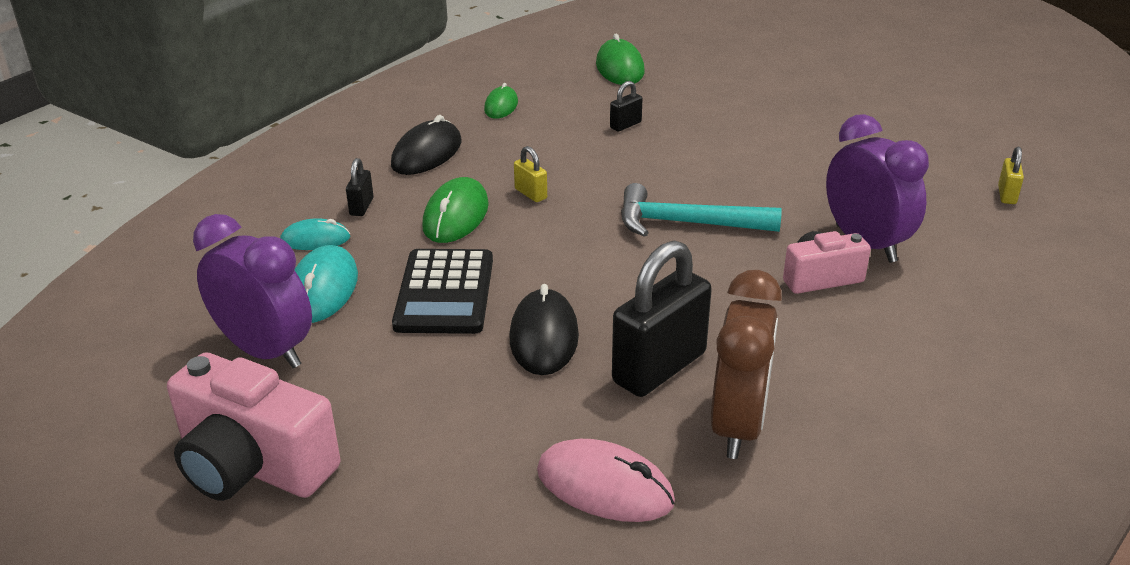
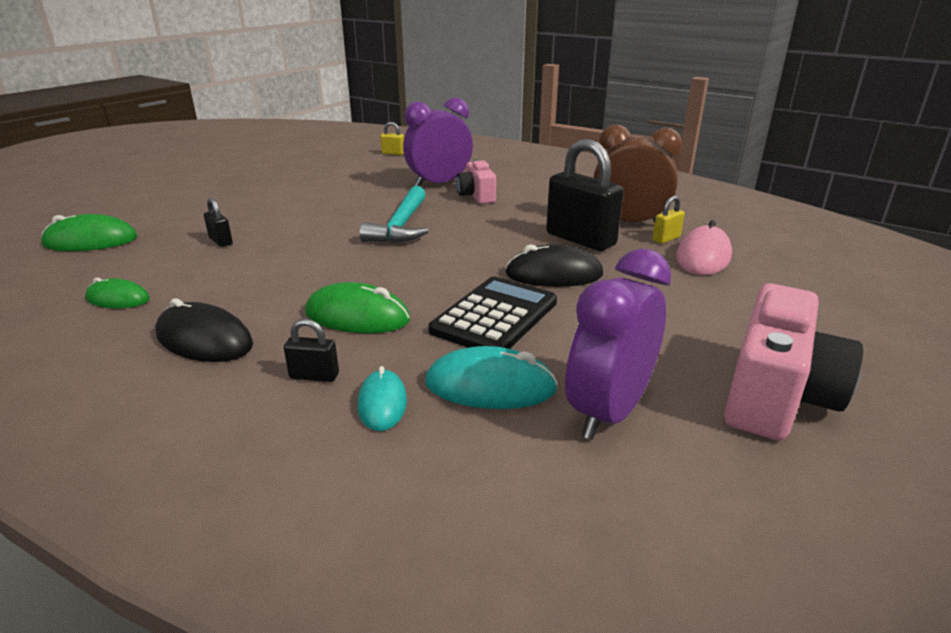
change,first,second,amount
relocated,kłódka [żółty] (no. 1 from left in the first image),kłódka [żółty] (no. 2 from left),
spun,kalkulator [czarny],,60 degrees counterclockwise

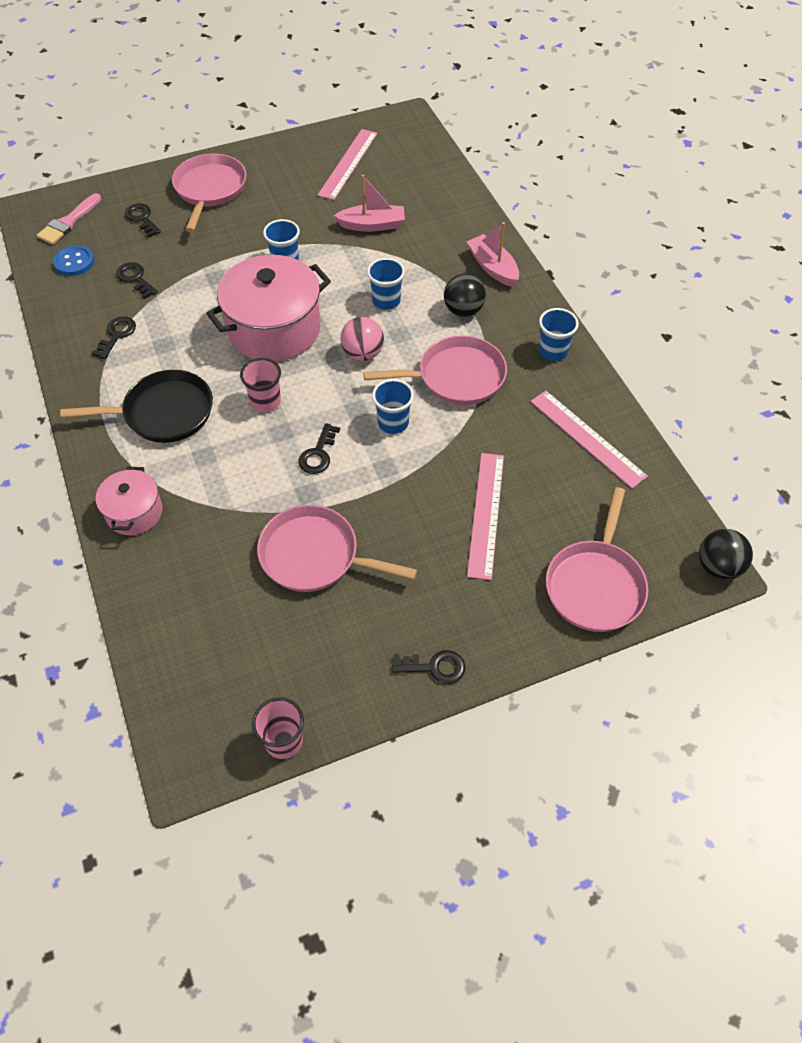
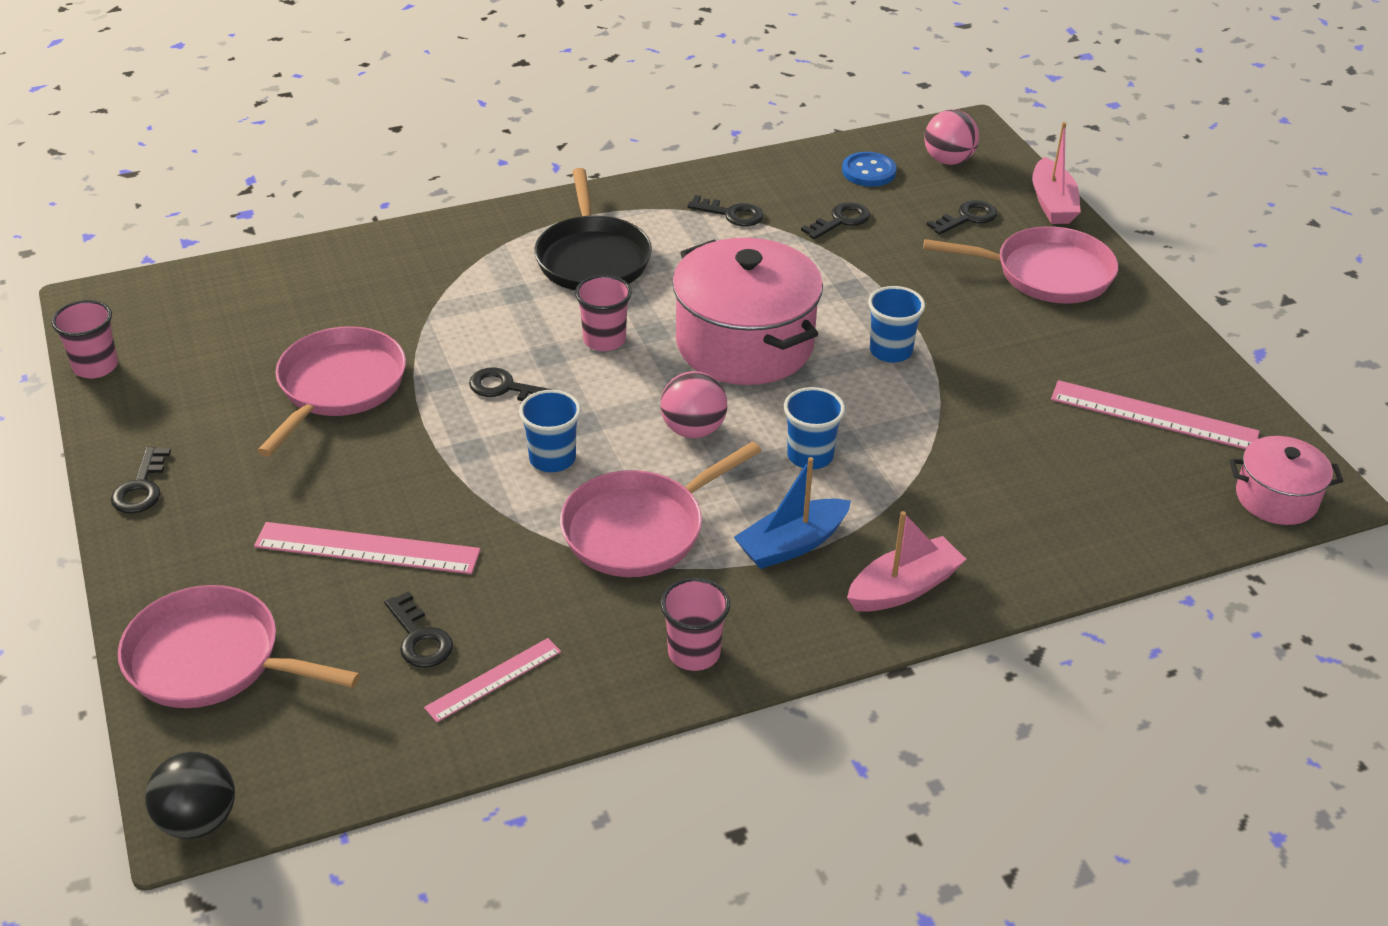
change,first,second,amount
appeared,,klucz [czarny] (no. 2 from left),
relocated,garnek [różowy] (no. 1 from left in the first image),garnek [różowy] (no. 2 from left),
relocated,łódka [różowy] (no. 1 from left in the first image),łódka [różowy] (no. 2 from left),
exchanged,pędzel [różowy],piłka [różowy] (no. 2 from left),
exchanged,piłka [czarny] (no. 1 from left),łódka [niebieski],
colour,szklanka [niebieski] (no. 4 from left),szklanka [różowy] (no. 3 from left),
spun,patelnia [różowy] (no. 3 from left),,60 degrees clockwise
size,linijka [różowy] (no. 3 from left in the first image),linijka [różowy] (no. 2 from left),x0.61

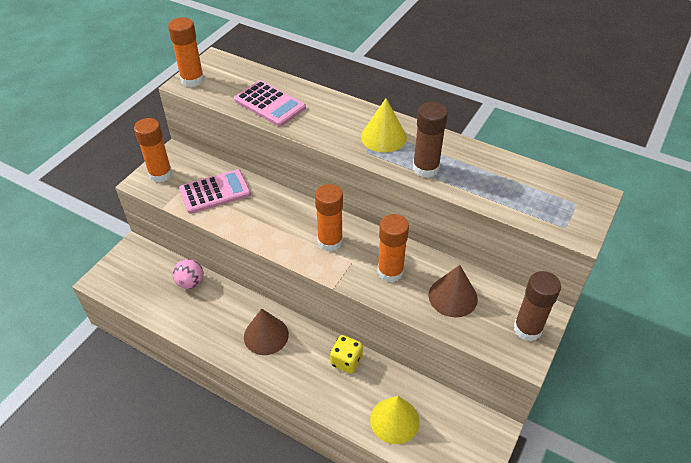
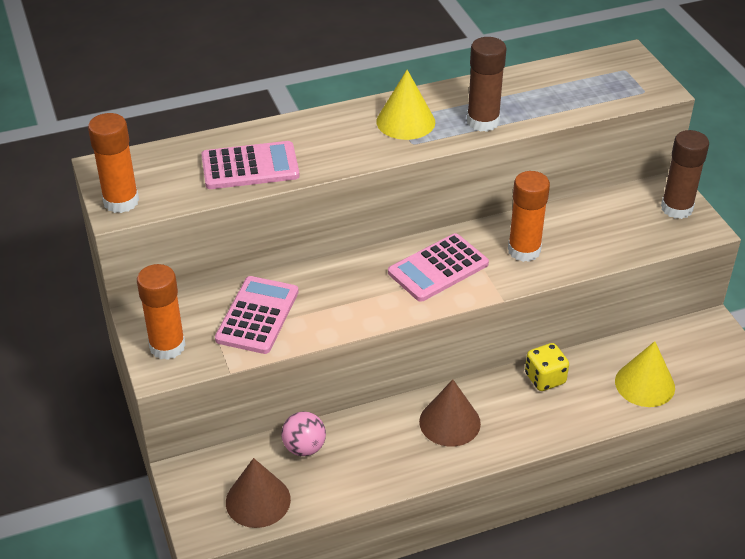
change,first,second,amount
relocated,stożek [brązowy] (no. 2 from left in the first image),stożek [brązowy] (no. 1 from left),
exchanged,klej w sztyfcie [pomarańczowy] (no. 3 from left),kalkulator [różowy] (no. 3 from left),

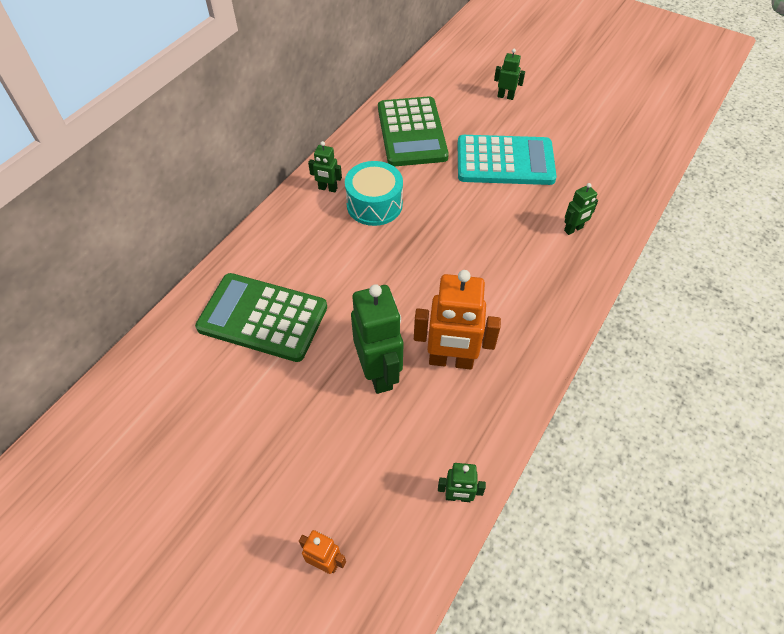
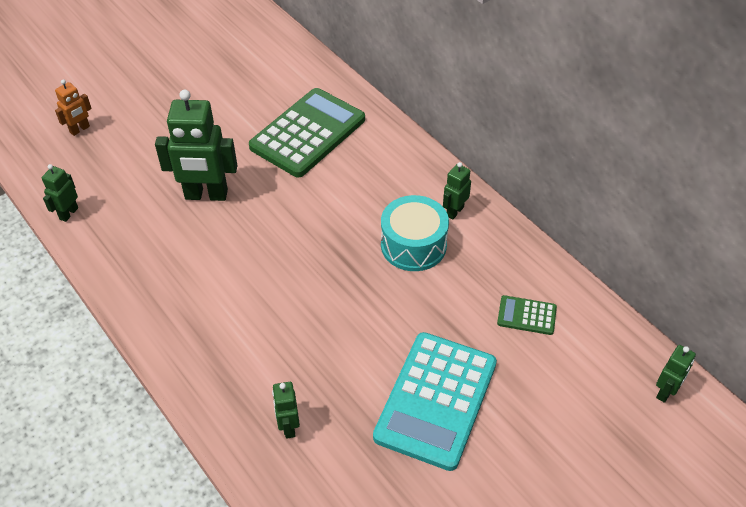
change,first,second,amount
missing,robot [pomarańczowy] (no. 2 from left),,
relocated,robot [zielony] (no. 4 from left in the first image),robot [zielony] (no. 5 from left),
size,kalkulator [zielony] (no. 2 from left),,x0.45

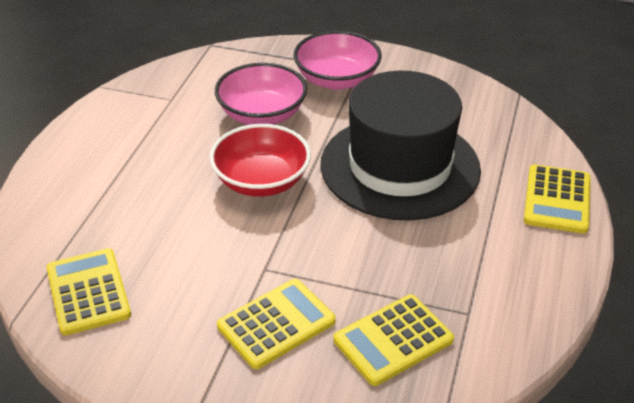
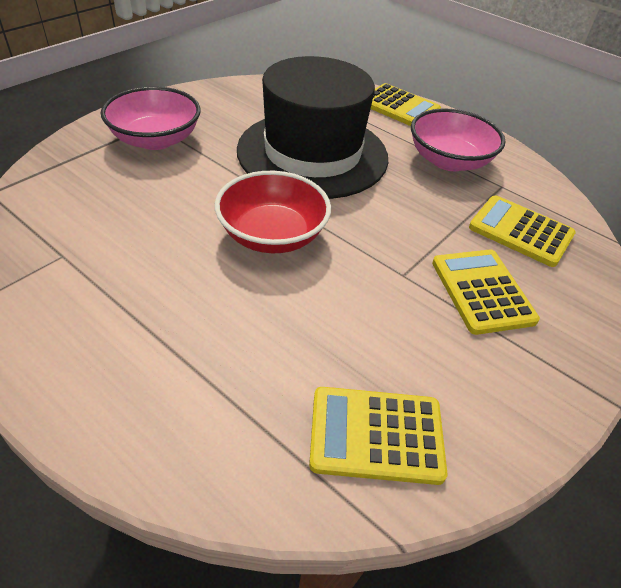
change,first,second,amount
relocated,miska [różowy] (no. 1 from left in the first image),miska [różowy] (no. 2 from left),
spun,kalkulator [żółty] (no. 3 from left in the first image),kalkulator [żółty] (no. 4 from left),135 degrees clockwise

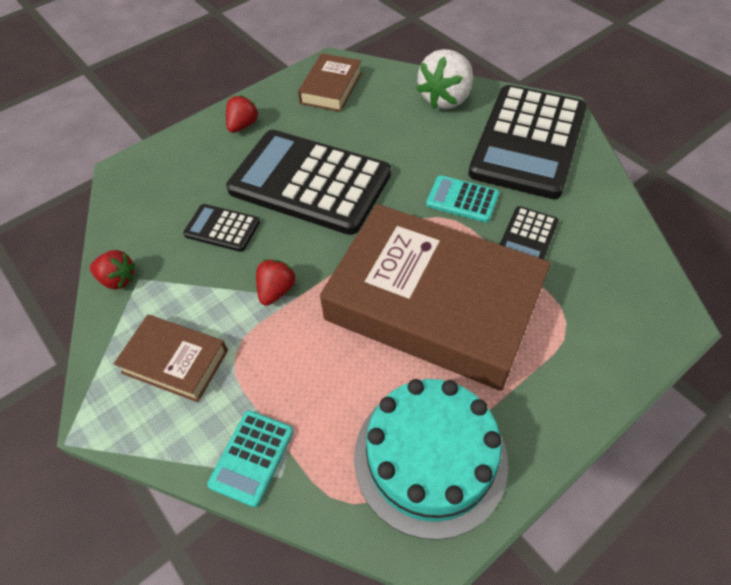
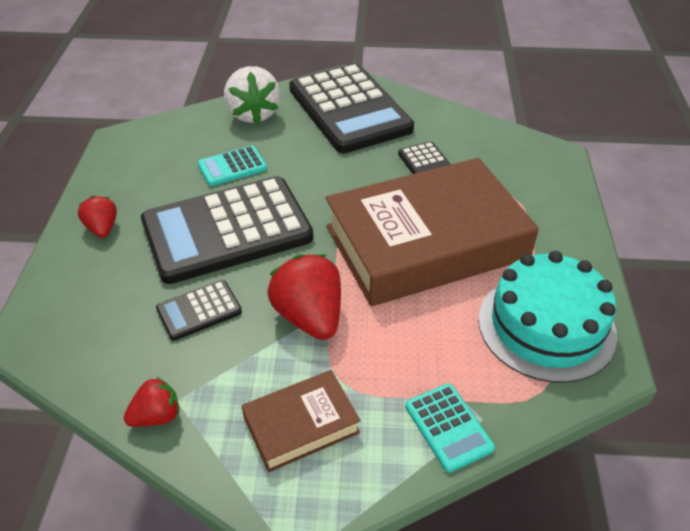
change,first,second,amount
missing,książka [brązowy] (no. 2 from left),,
relocated,kalkulator [turkusowy] (no. 2 from left in the first image),kalkulator [turkusowy] (no. 1 from left),
size,truskawka [czerwony] (no. 3 from left),,x1.77

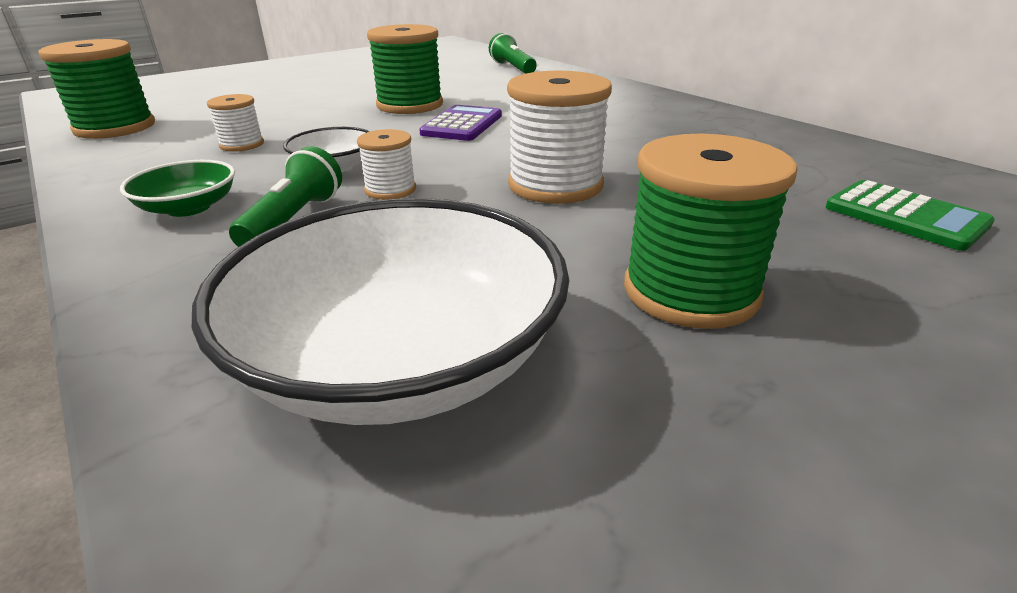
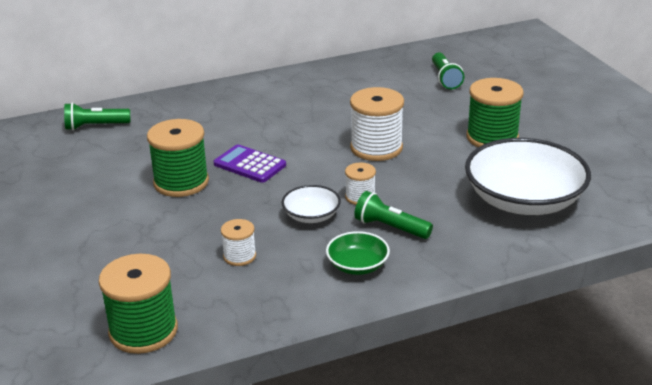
change,first,second,amount
exchanged,kalkulator [zielony],latarka [zielony] (no. 3 from left),

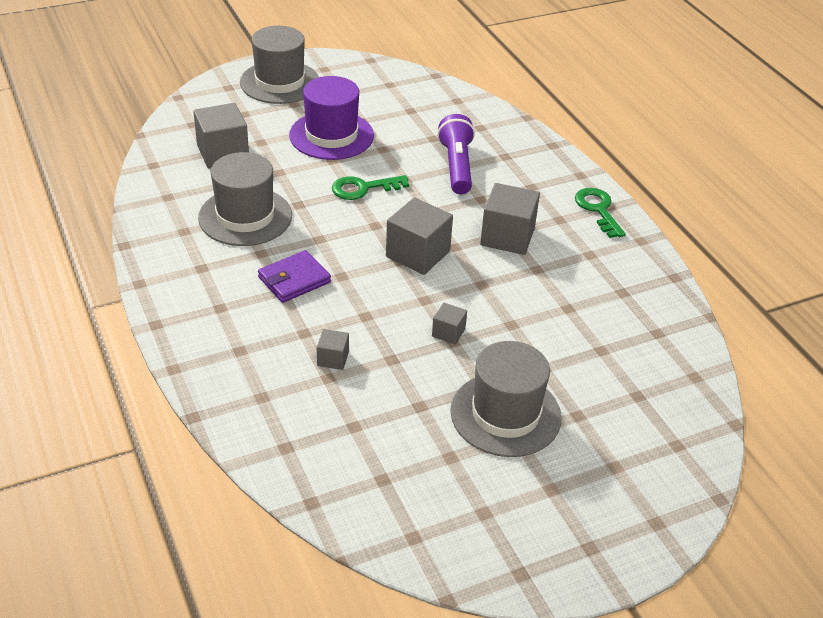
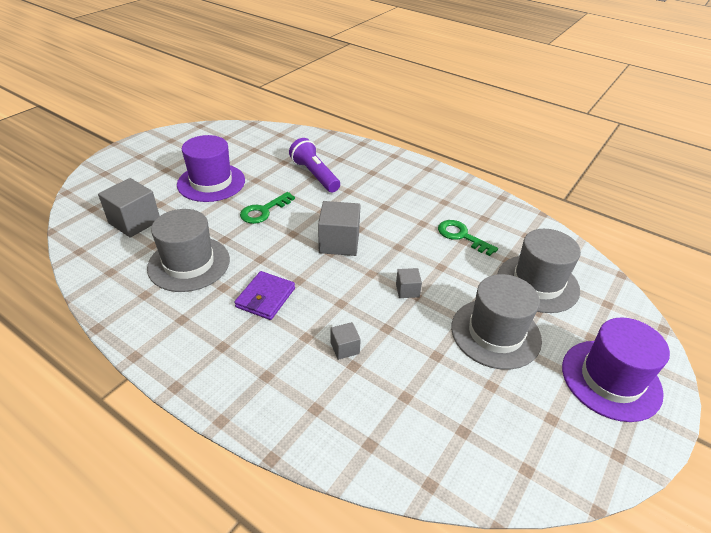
change,first,second,amount
missing,sześcian [szary] (no. 5 from left),,
appeared,,kapelusz [fioletowy] (no. 2 from left),
relocated,kapelusz [szary] (no. 2 from left in the first image),kapelusz [szary] (no. 3 from left),
relocated,klucz [zielony] (no. 2 from left),,

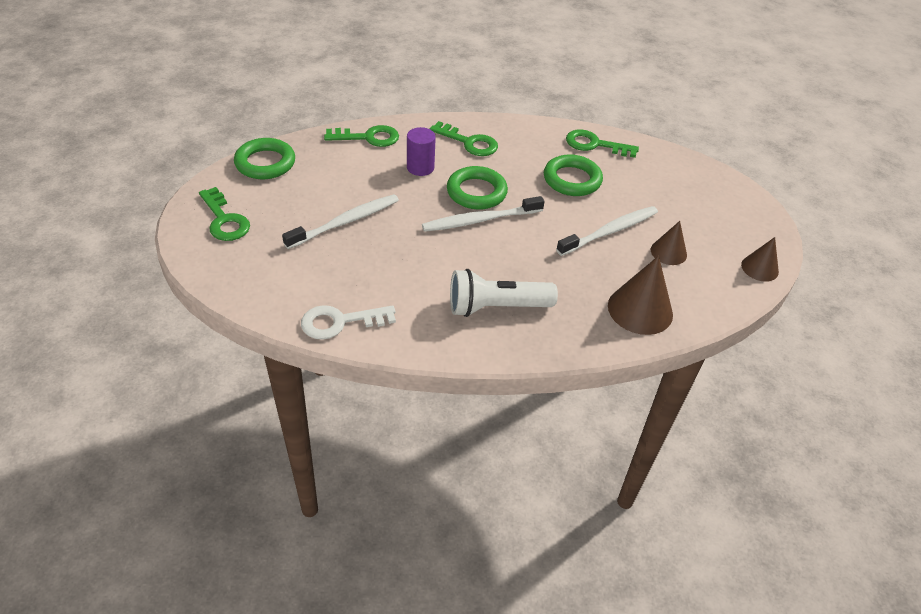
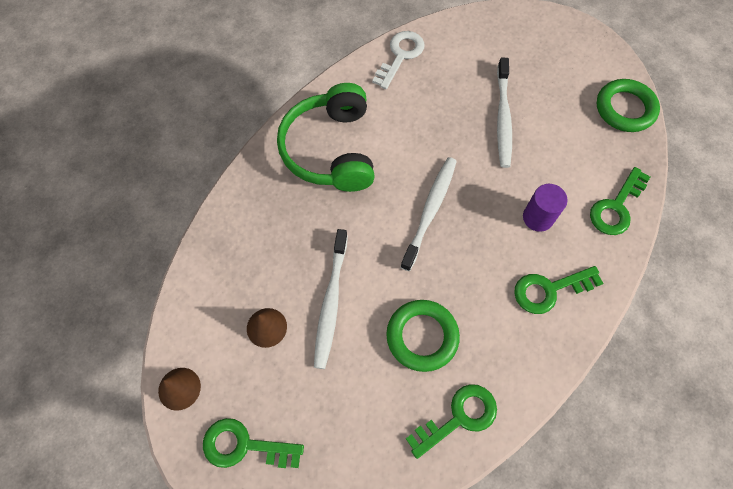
change,first,second,amount
missing,pierścień [zielony] (no. 2 from left),,
missing,stożek [brązowy] (no. 1 from left),,
relocated,klucz [zielony] (no. 1 from left),,
exchanged,latarka [biały],słuchawki [zielony],

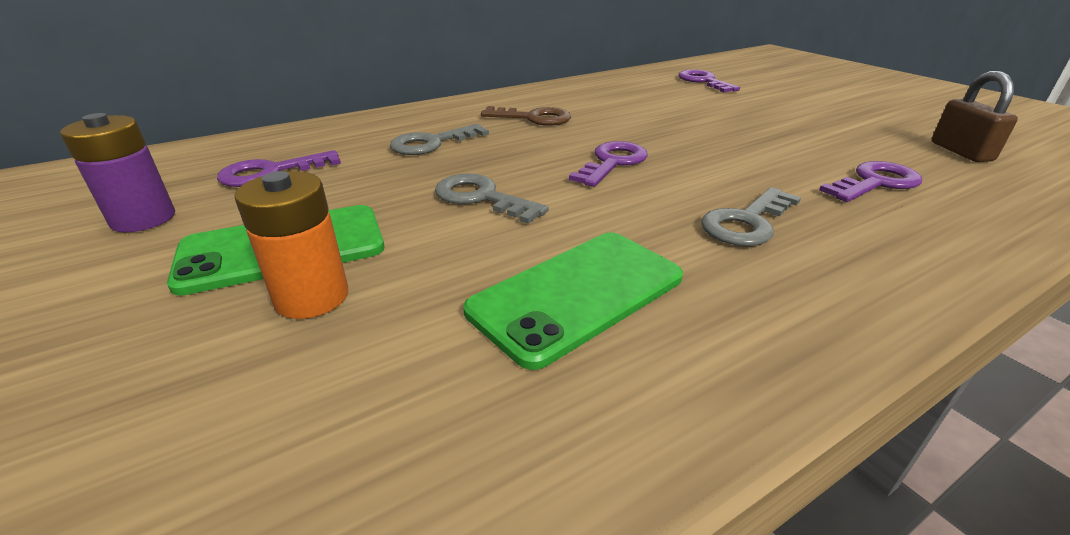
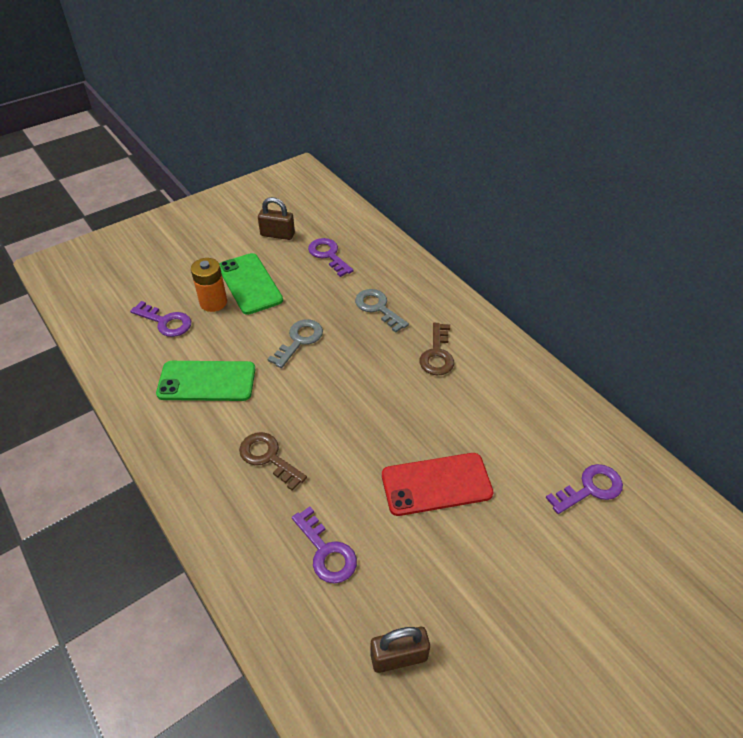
change,first,second,amount
appeared,,telefon [czerwony],
relocated,klucz [fioletowy] (no. 2 from left in the first image),klucz [fioletowy] (no. 1 from left),
exchanged,bateria [fioletowy],kłódka [brązowy] (no. 1 from left),
colour,klucz [szary] (no. 3 from left),klucz [brązowy] (no. 1 from left),
spun,telefon [zielony] (no. 2 from left in the first image),telefon [zielony] (no. 1 from left),45 degrees counterclockwise

